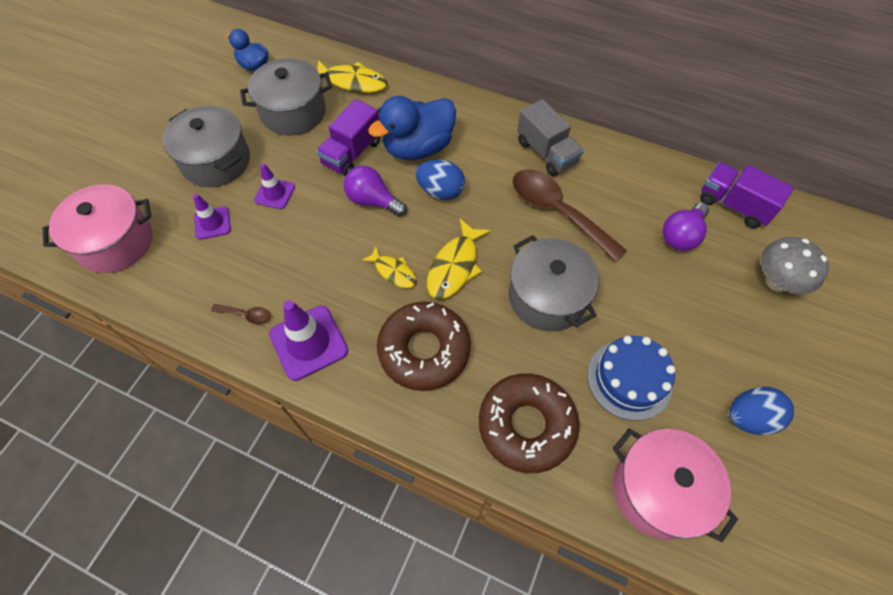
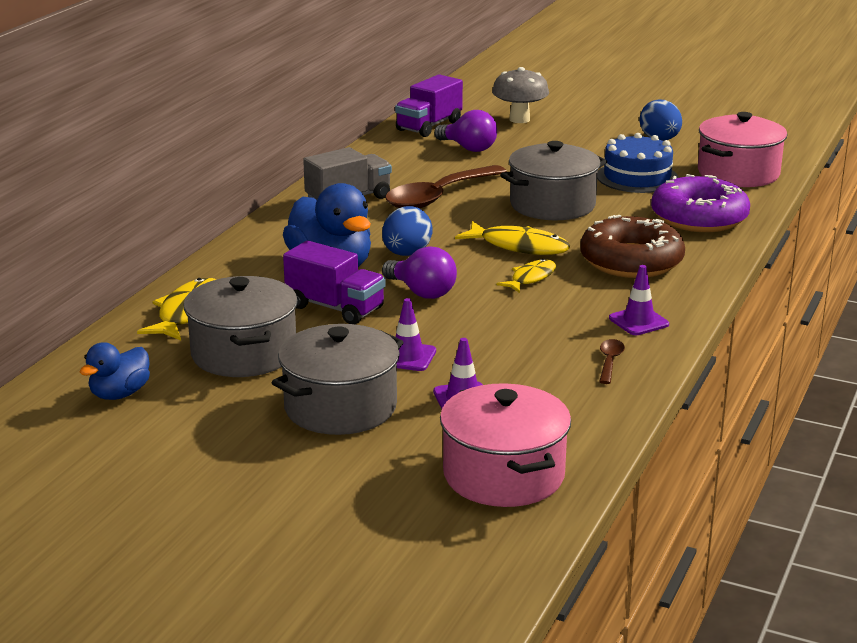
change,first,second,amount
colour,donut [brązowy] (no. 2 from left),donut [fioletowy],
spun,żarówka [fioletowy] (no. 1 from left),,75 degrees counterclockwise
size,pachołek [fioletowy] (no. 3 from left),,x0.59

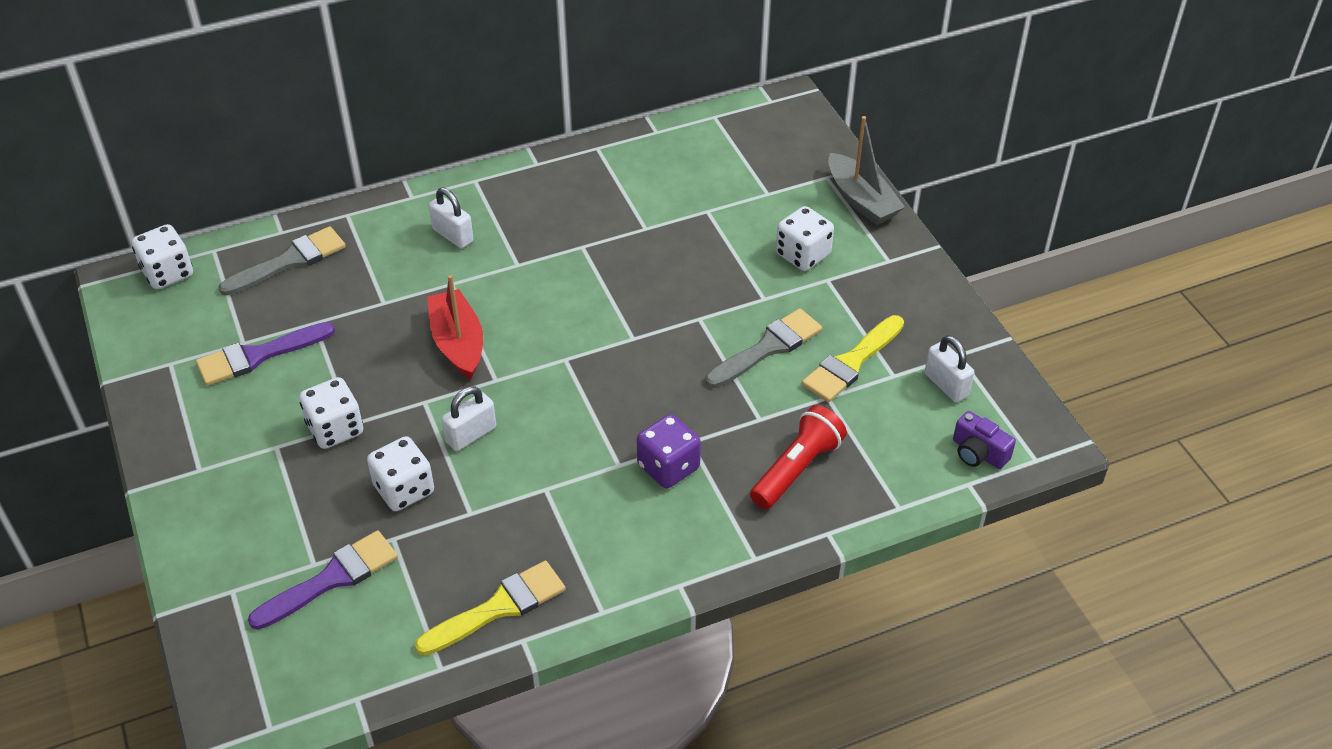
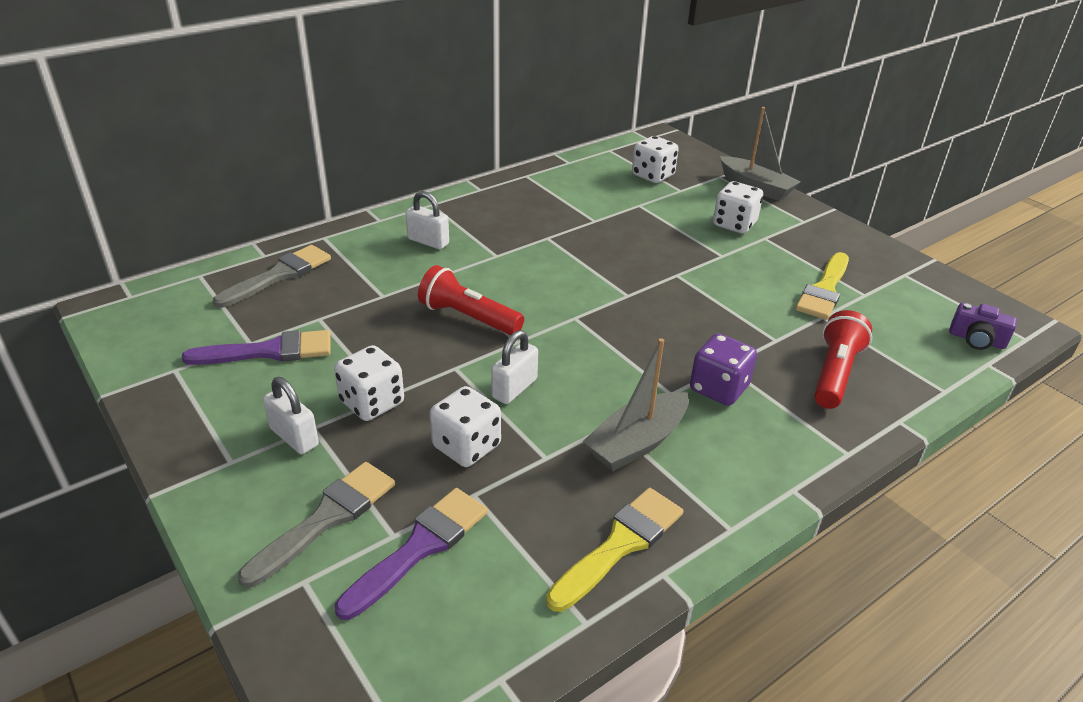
change,first,second,amount
appeared,,łódka [szary] (no. 1 from left),
relocated,kostka do gry [biały] (no. 1 from left in the first image),kostka do gry [biały] (no. 3 from left),
relocated,pędzel [szary] (no. 2 from left),,
relocated,kłódka [biały] (no. 3 from left in the first image),kłódka [biały] (no. 1 from left),
exchanged,łódka [czerwony],latarka [czerwony] (no. 1 from left),
spun,pędzel [fioletowy] (no. 1 from left),,150 degrees counterclockwise

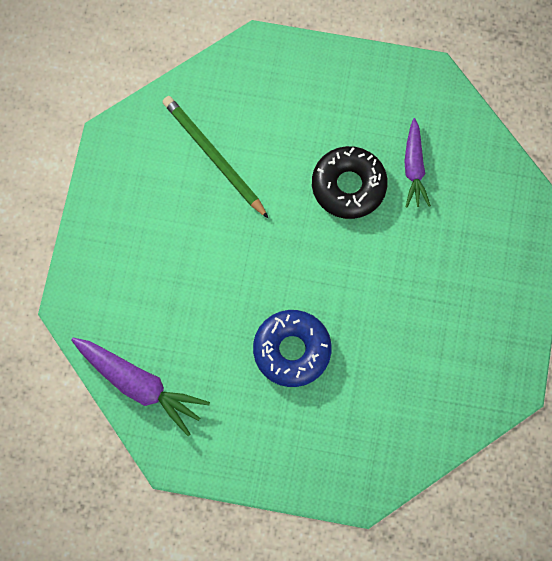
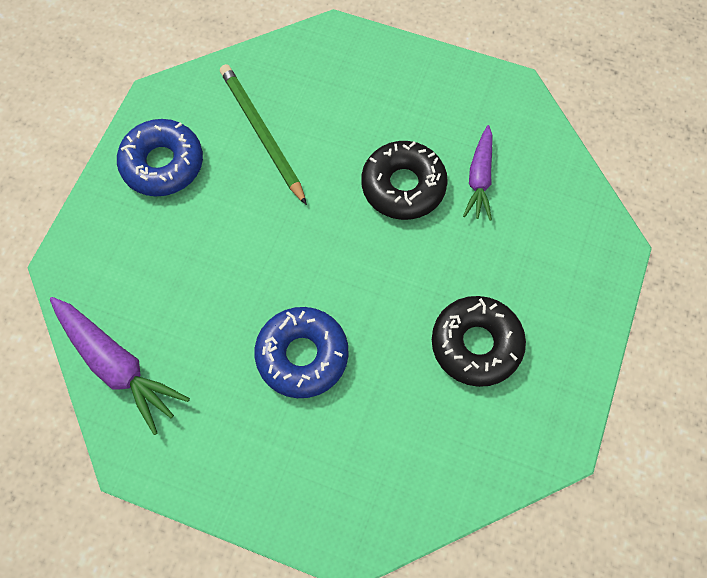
change,first,second,amount
appeared,,donut [niebieski] (no. 1 from left),
appeared,,donut [czarny] (no. 2 from left),

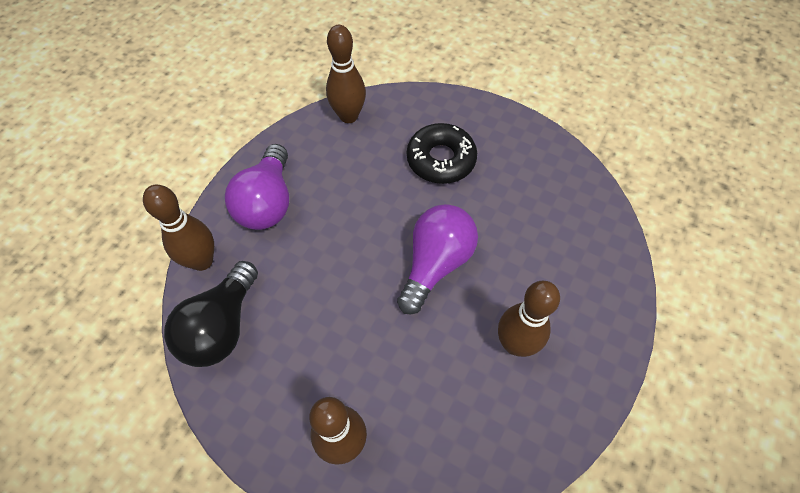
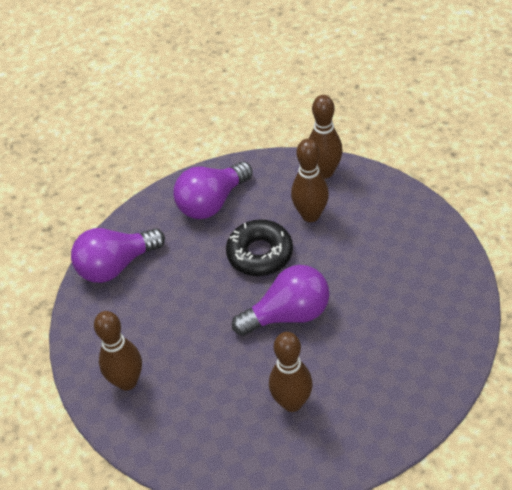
change,first,second,amount
relocated,kręgiel [brązowy] (no. 1 from left in the first image),kręgiel [brązowy] (no. 3 from left),
relocated,donut [czarny],,
colour,żarówka [czarny],żarówka [fioletowy] (no. 1 from left),

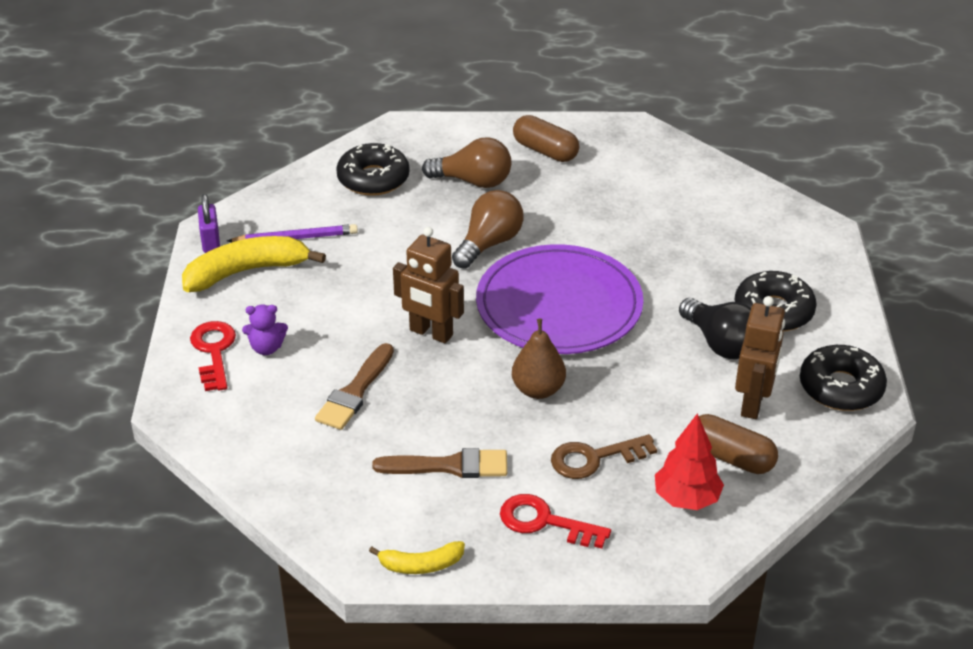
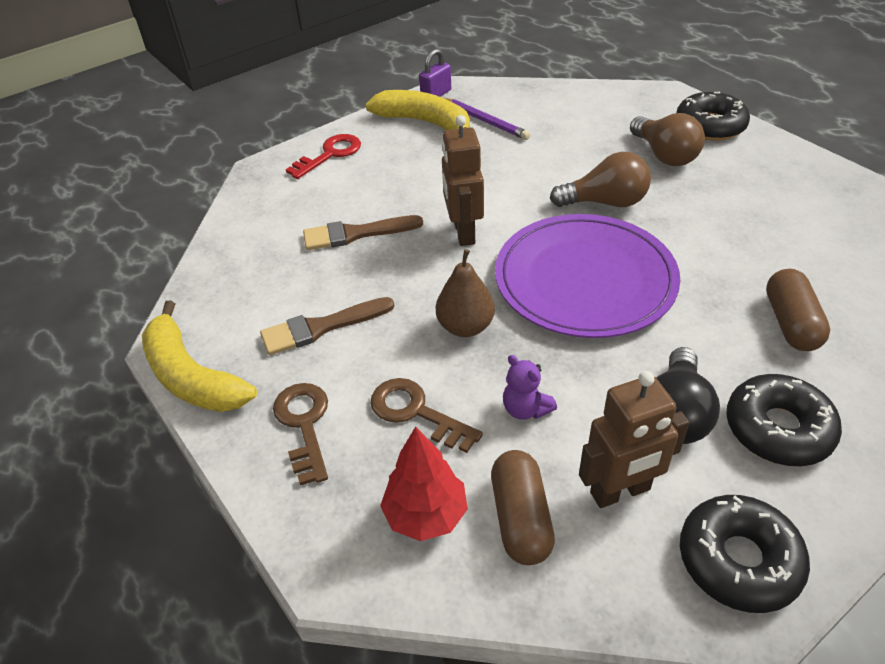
change,first,second,amount
relocated,miś [fioletowy],,
relocated,donut [czarny] (no. 1 from left),,
relocated,kapsułka [brązowy] (no. 1 from left in the first image),kapsułka [brązowy] (no. 2 from left),
colour,klucz [czerwony] (no. 2 from left),klucz [brązowy] (no. 1 from left),
spun,pędzel [brązowy] (no. 2 from left in the first image),pędzel [brązowy] (no. 1 from left),105 degrees clockwise
size,banan [żółty] (no. 2 from left in the first image),banan [żółty] (no. 1 from left),x1.83

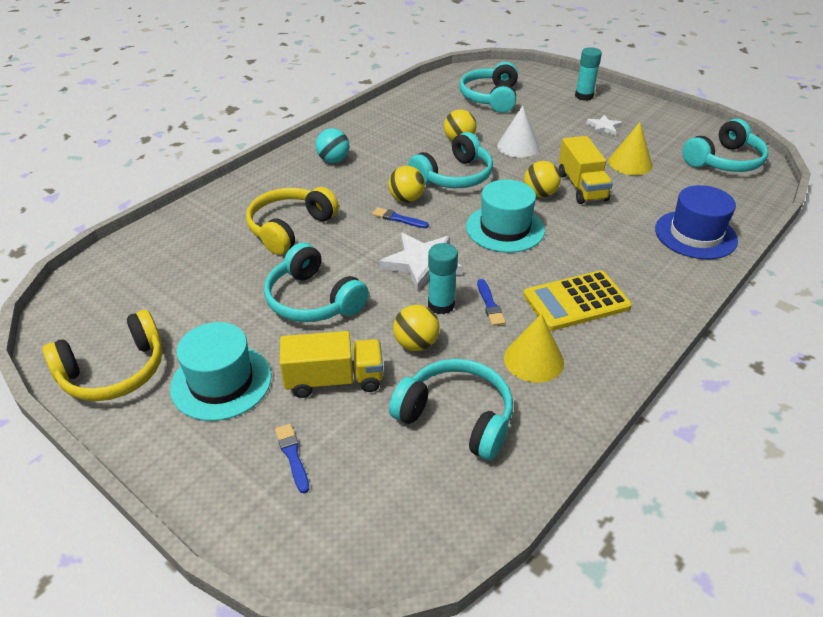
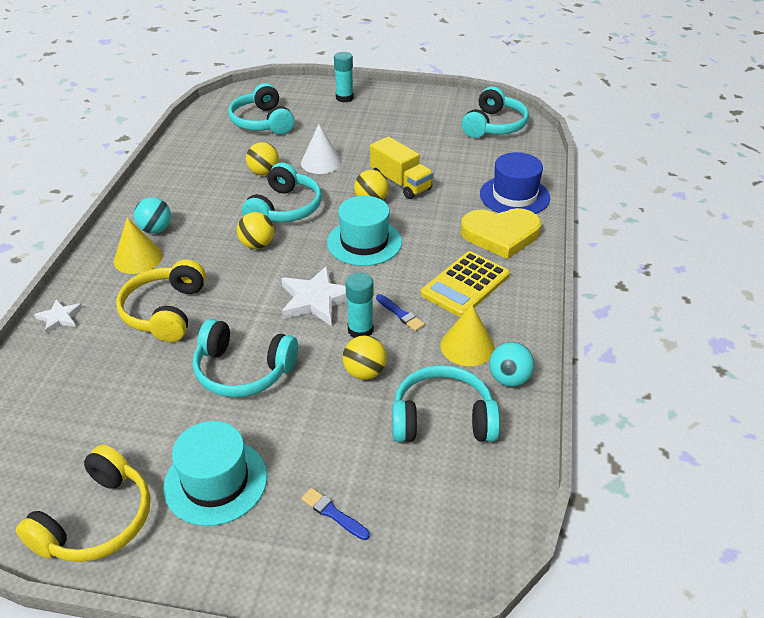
change,first,second,amount
missing,ciężarówka [żółty] (no. 1 from left),,
missing,pędzel [niebieski] (no. 2 from left),,
appeared,,serce [żółty],
appeared,,piłka [turkusowy] (no. 2 from left),
relocated,gwiazda [biały] (no. 2 from left in the first image),gwiazda [biały] (no. 1 from left),
relocated,stożek [żółty] (no. 2 from left in the first image),stożek [żółty] (no. 1 from left),

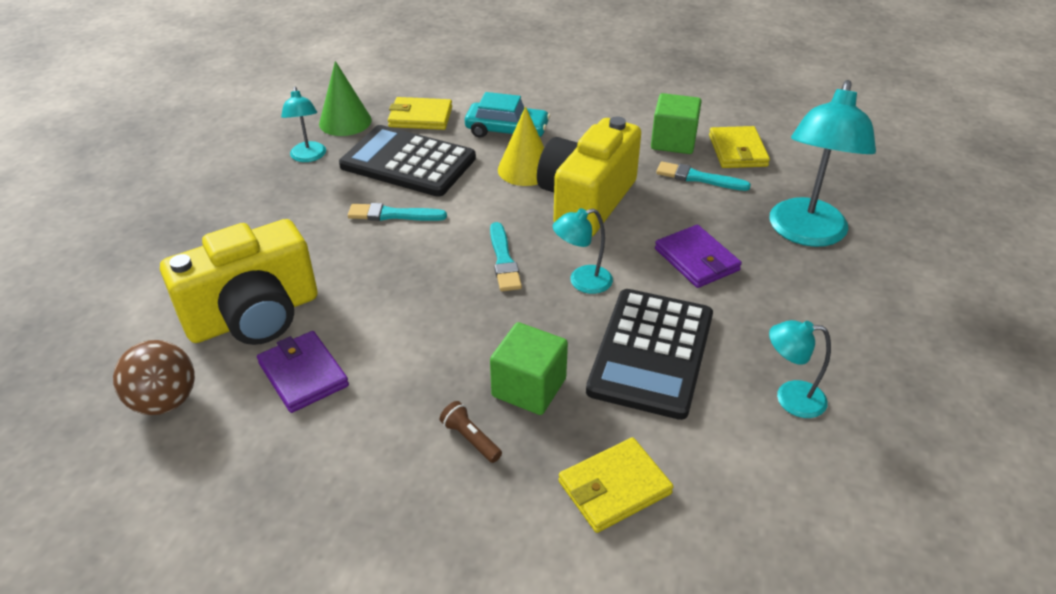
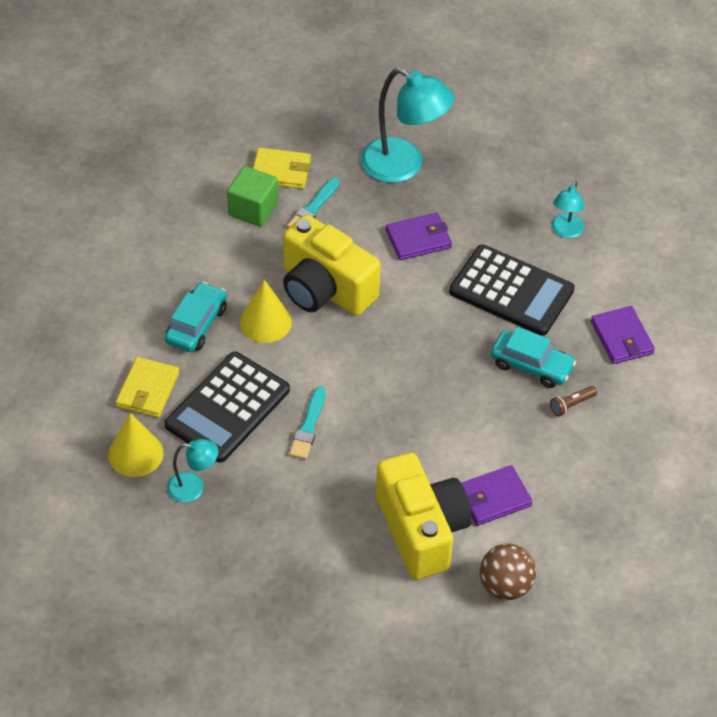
change,first,second,amount
missing,pędzel [turkusowy] (no. 2 from left),,
missing,lampka [turkusowy] (no. 2 from left),,
exchanged,sześcian [zielony] (no. 1 from left),samochód [turkusowy] (no. 2 from left),
colour,stożek [zielony],stożek [żółty] (no. 1 from left),
colour,portfel [żółty] (no. 2 from left),portfel [fioletowy] (no. 3 from left),

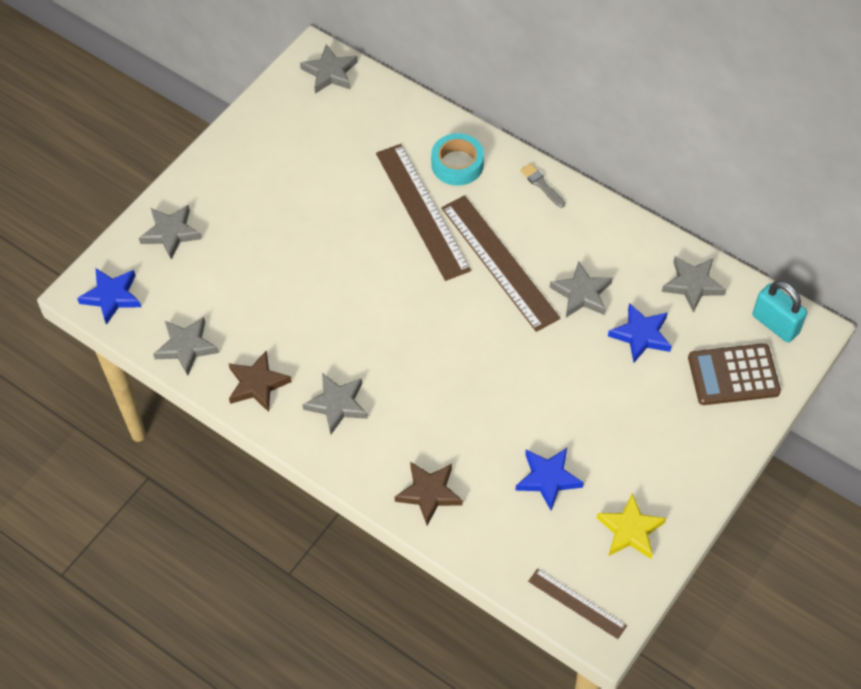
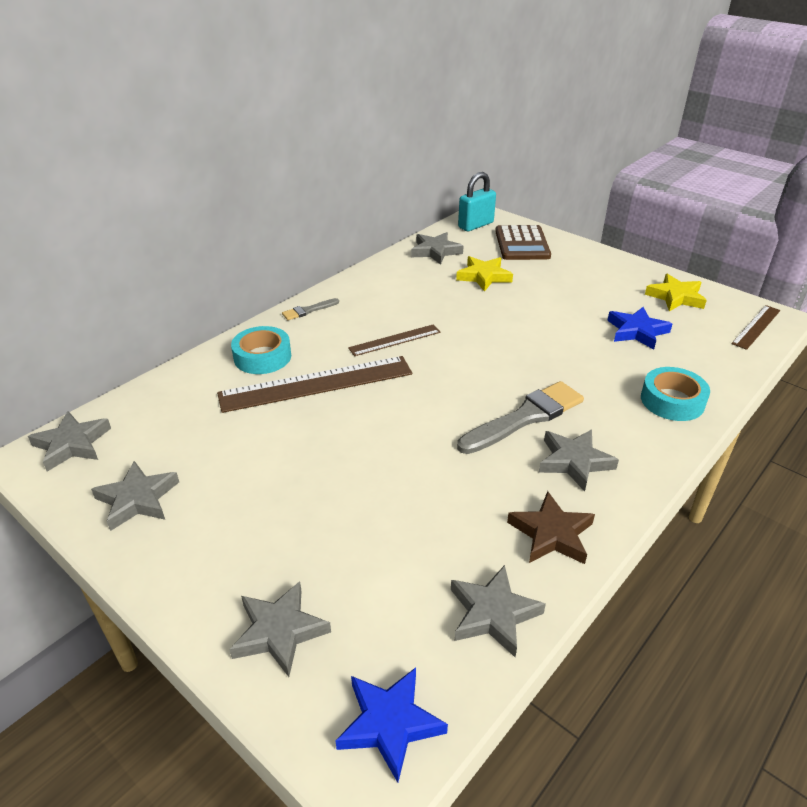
change,first,second,amount
appeared,,pędzel [szary] (no. 2 from left),
relocated,gwiazda [szary] (no. 5 from left in the first image),gwiazda [szary] (no. 2 from left),
exchanged,gwiazda [brązowy] (no. 2 from left),taśma klejąca [turkusowy] (no. 2 from left),
colour,gwiazda [niebieski] (no. 3 from left),gwiazda [żółty] (no. 1 from left),
size,linijka [brązowy] (no. 2 from left),,x0.54

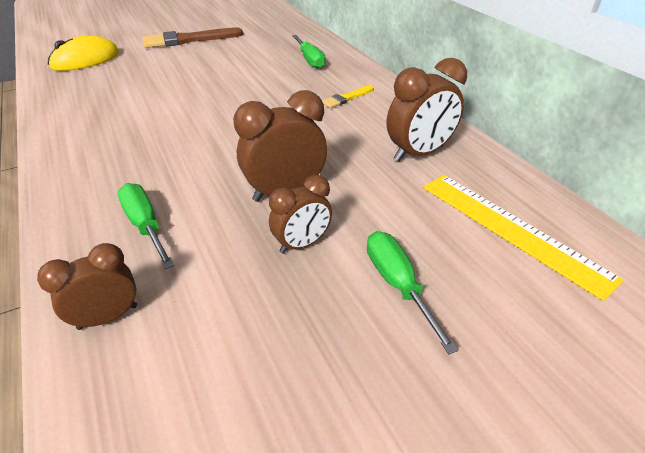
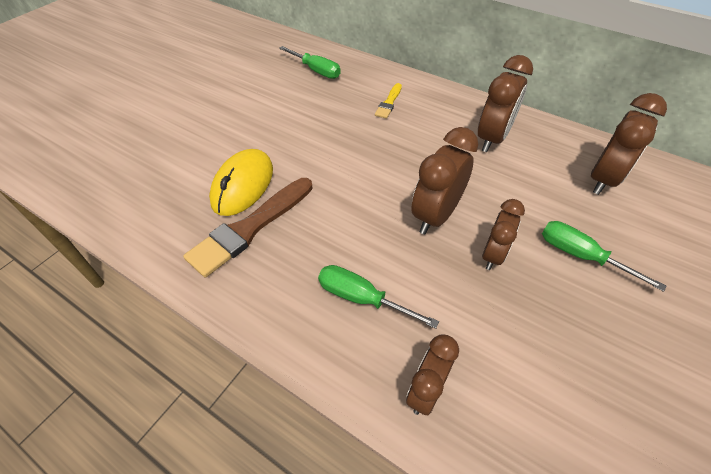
change,first,second,amount
relocated,myszka [żółty],,
relocated,pędzel [brązowy],,
exchanged,linijka [żółty],budzik [brązowy] (no. 5 from left),

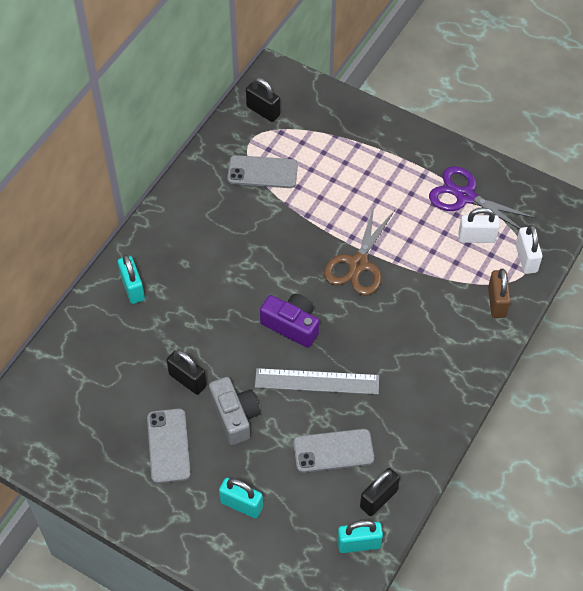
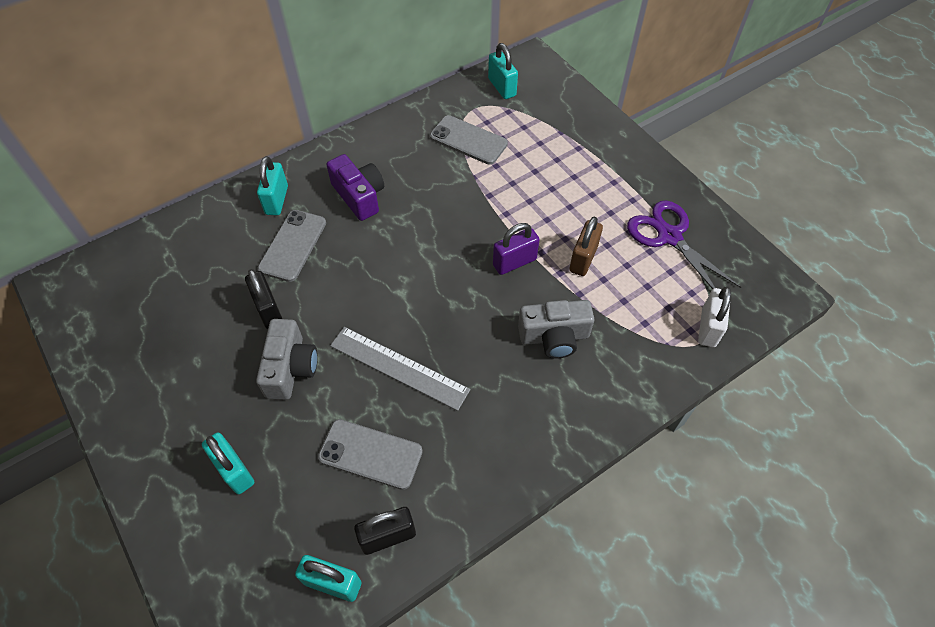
change,first,second,amount
missing,kłódka [biały] (no. 1 from left),,
appeared,,aparat fotograficzny [szary] (no. 2 from left),
relocated,telefon [szary] (no. 1 from left),,
relocated,aparat fotograficzny [fioletowy],,
relocated,kłódka [brązowy],,
exchanged,nożyczki [brązowy],kłódka [fioletowy],
colour,kłódka [czarny] (no. 2 from left),kłódka [turkusowy] (no. 4 from left),

